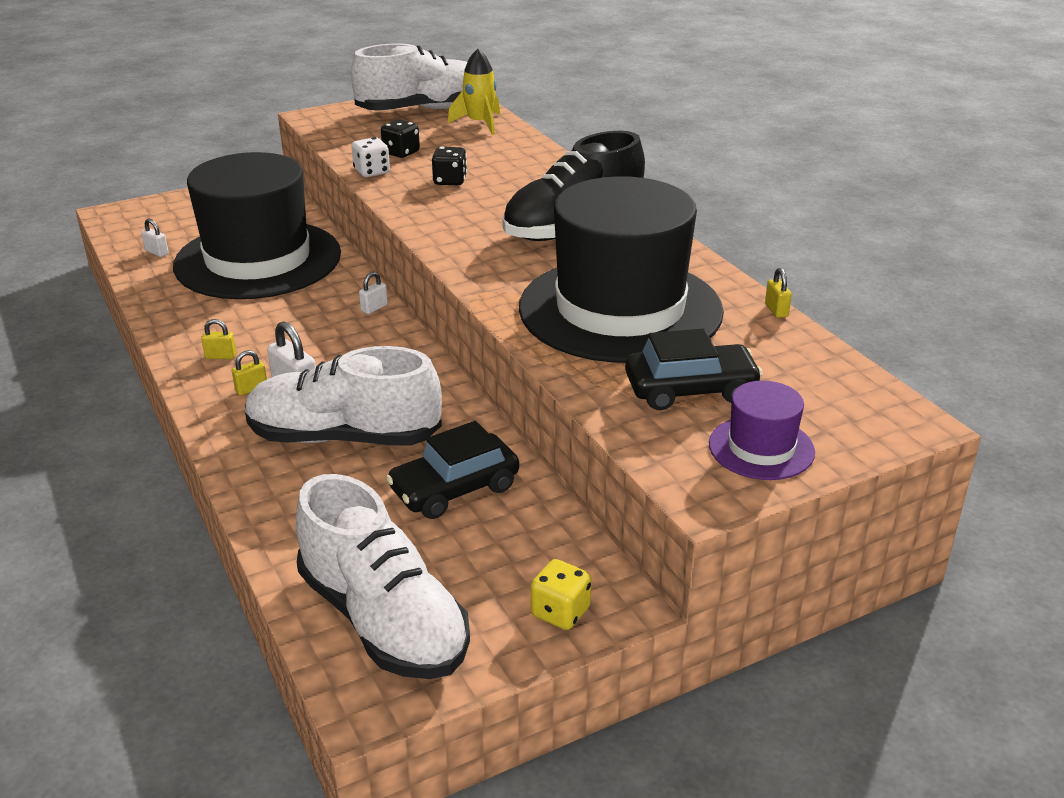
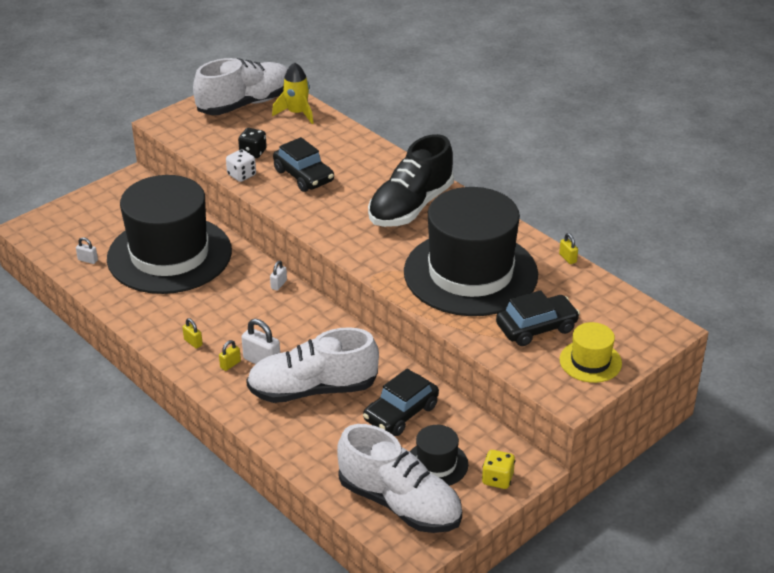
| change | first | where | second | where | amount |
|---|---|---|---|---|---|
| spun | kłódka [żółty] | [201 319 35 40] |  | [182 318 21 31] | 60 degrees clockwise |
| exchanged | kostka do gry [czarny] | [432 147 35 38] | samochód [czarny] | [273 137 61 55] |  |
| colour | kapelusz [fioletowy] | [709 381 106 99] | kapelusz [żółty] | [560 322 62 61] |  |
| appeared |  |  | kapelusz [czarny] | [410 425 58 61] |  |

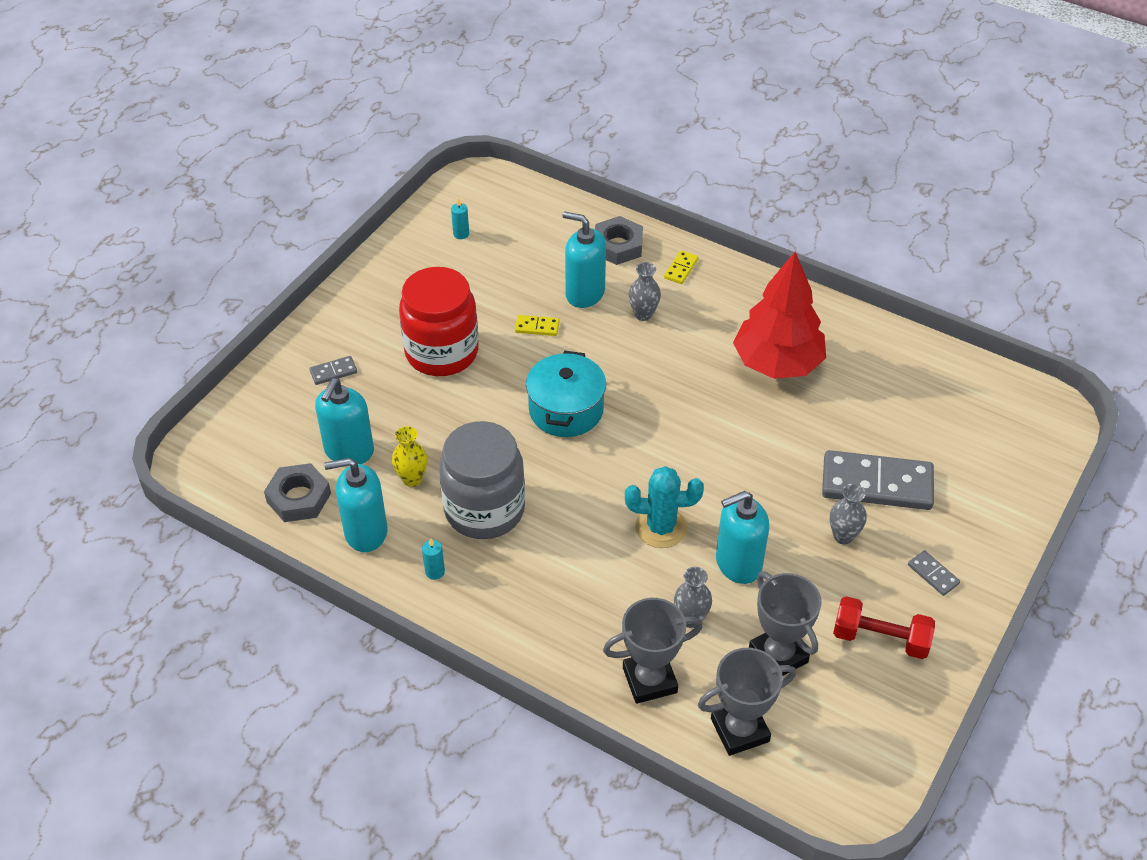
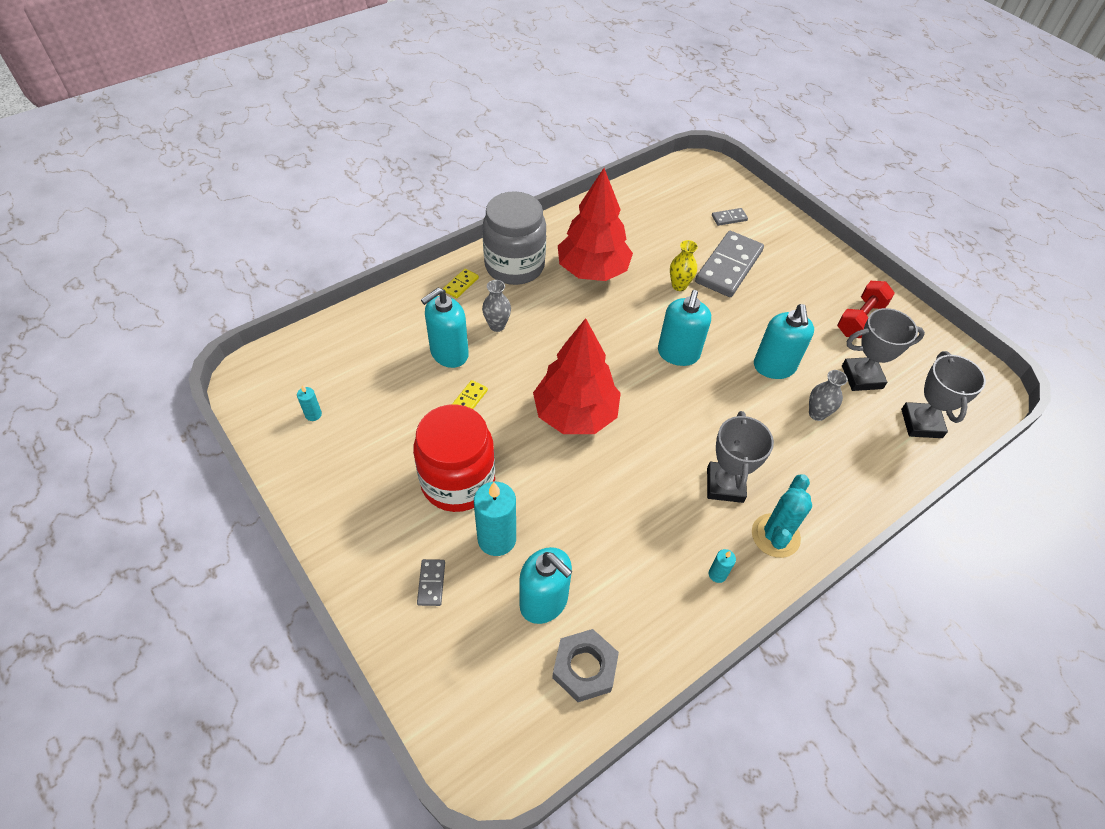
| change | first | where | second | where | amount |
|---|---|---|---|---|---|
| relocated | dozownik mydła [turkusowy] | [324 458 64 94] |  | [658 290 53 76] |  |
| relocated | wazon [żółty] | [392 426 35 61] |  | [670 240 28 51] |  |
| relocated | słoik [szary] | [439 421 86 118] |  | [483 191 63 94] |  |
| exchanged | garnek [turkusowy] | [526 351 80 86] | drzewko [czerwony] | [533 318 88 116] |  |
| missing | nakrętka [szary] | [595 216 48 49] |  |  |  |
| relocated | puchar [szary] | [603 598 100 106] |  | [707 411 67 92] |  |
| relocated | kaktus [turkusowy] | [625 466 79 82] |  | [752 474 60 84] |  |
| spun | kostka domina [żółty] | [664 250 34 34] |  | [443 268 36 30] | 75 degrees clockwise |
| missing | wazon [szary] | [830 484 37 61] |  |  |  |
| relocated | kostka domina [szary] | [908 550 52 46] |  | [712 208 36 18] |  |
| appeared |  |  | świeca [turkusowy] | [474 482 42 74] |  |

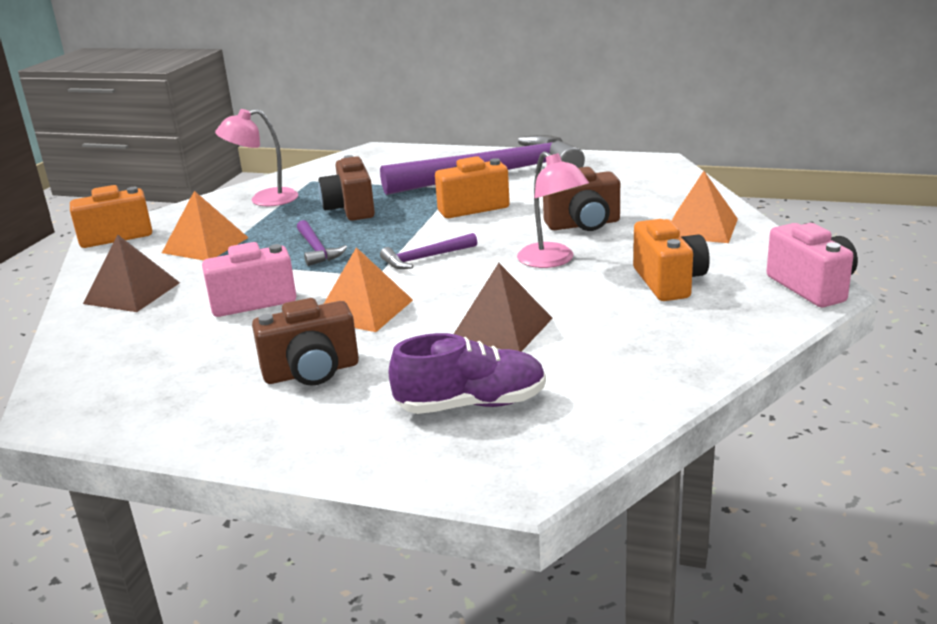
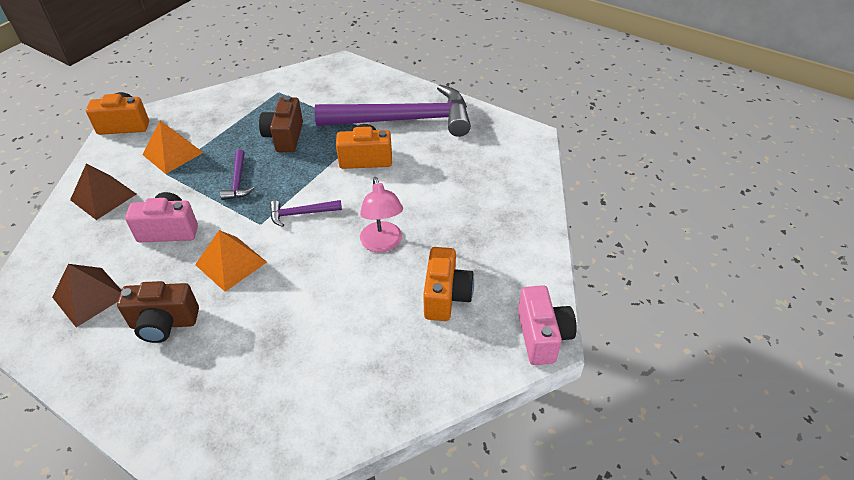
| change | first | where | second | where | amount |
|---|---|---|---|---|---|
| missing | lampka [różowy] | [215 109 83 97] |  |  |  |
| missing | but [fioletowy] | [388 333 158 81] |  |  |  |
| relocated | piramida [brązowy] | [454 263 99 89] |  | [52 264 69 63] |  |
| missing | aparat fotograficzny [brązowy] | [543 167 77 64] |  |  |  |
| missing | piramida [pomarańczowy] | [672 171 66 72] |  |  |  |

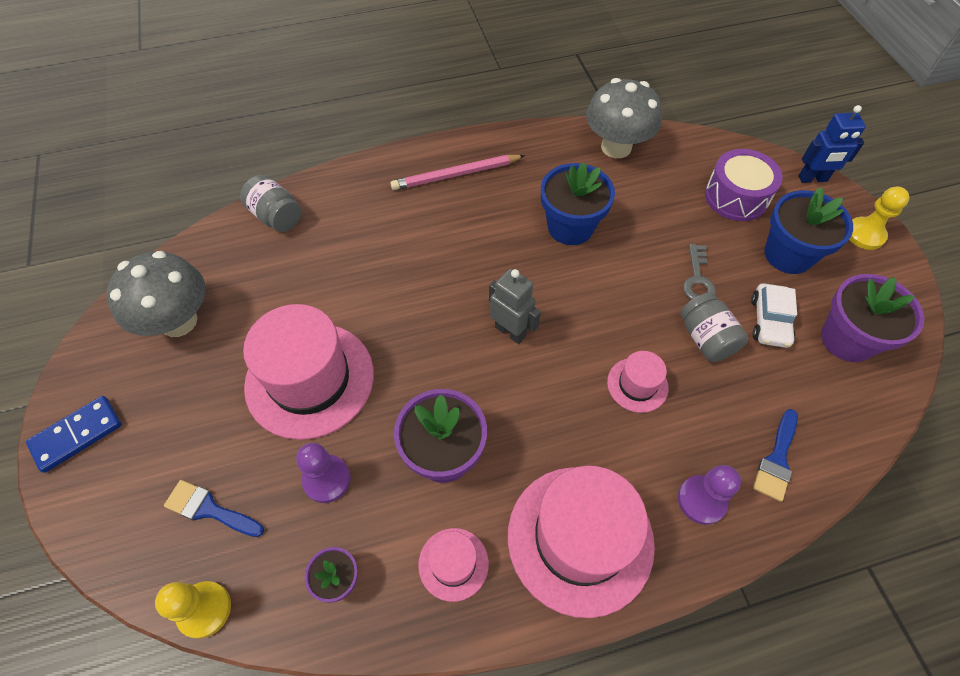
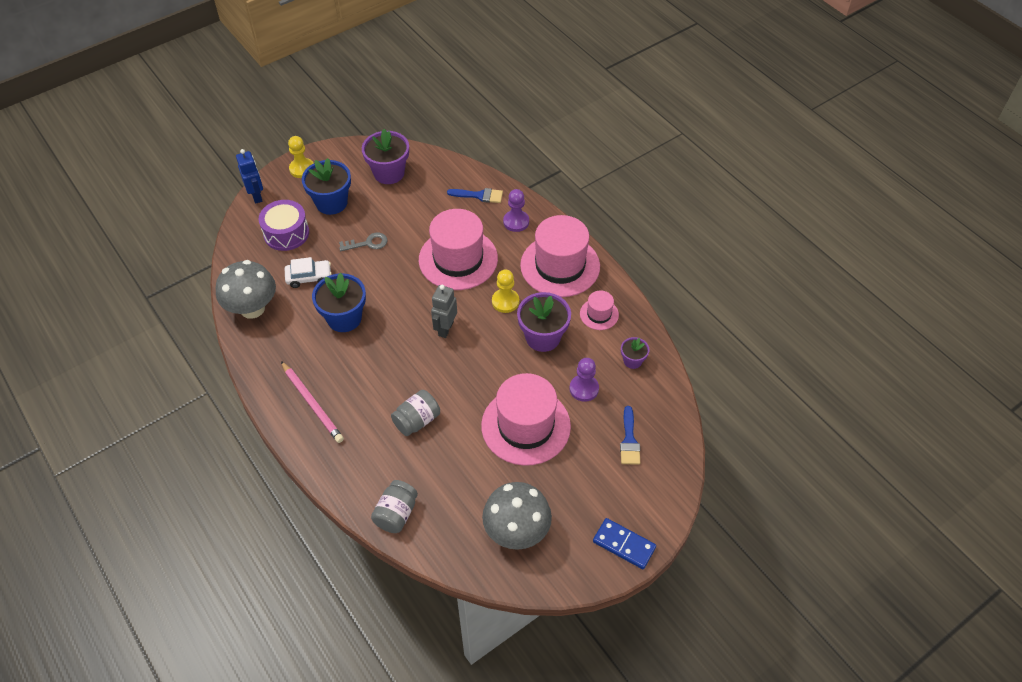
| change | first | where | second | where | amount |
|---|---|---|---|---|---|
| relocated | pionek [żółty] | [155 581 76 57] |  | [492 269 27 44] |  |
| size | kapelusz [różowy] | [607 351 62 62] |  | [419 209 79 81] | x2.12 |
| relocated | słoik [szary] | [680 293 68 69] |  | [391 390 49 46] |  |
| relocated | samochód [biały] | [751 283 46 65] |  | [285 257 47 31] |  |

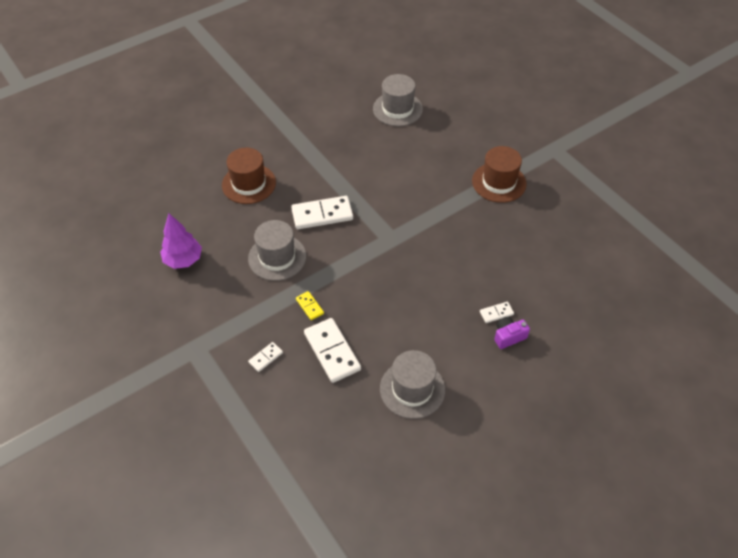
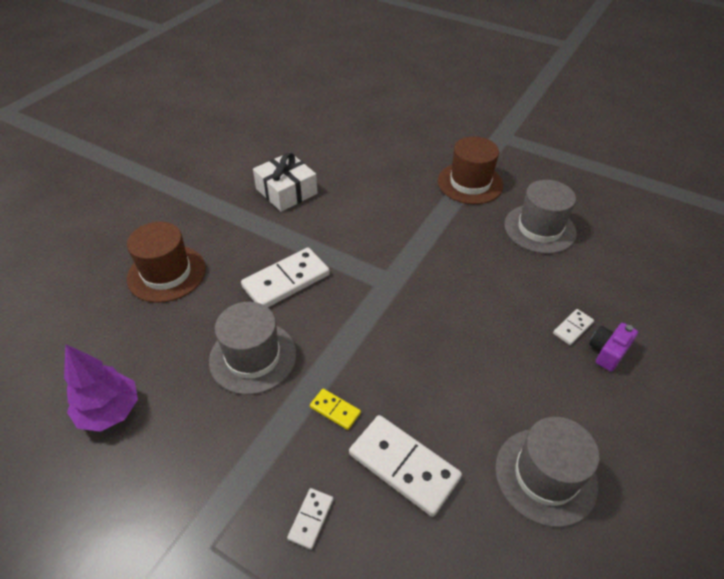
| change | first | where | second | where | amount |
|---|---|---|---|---|---|
| relocated | kapelusz [szary] | [373 74 50 52] |  | [504 180 73 74] |  |
| appeared |  |  | prezent [biały] | [253 152 64 60] |  |

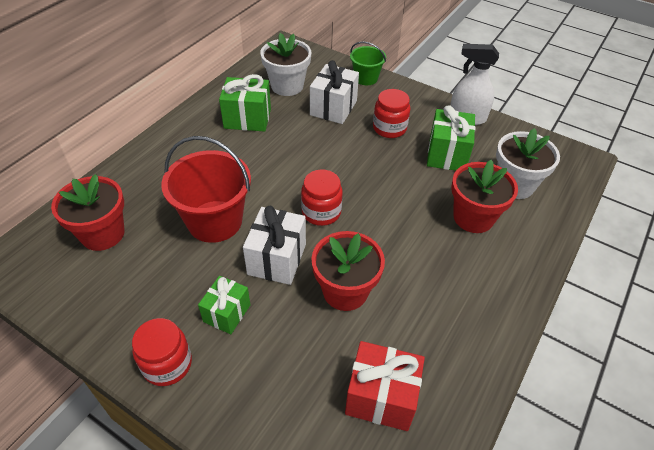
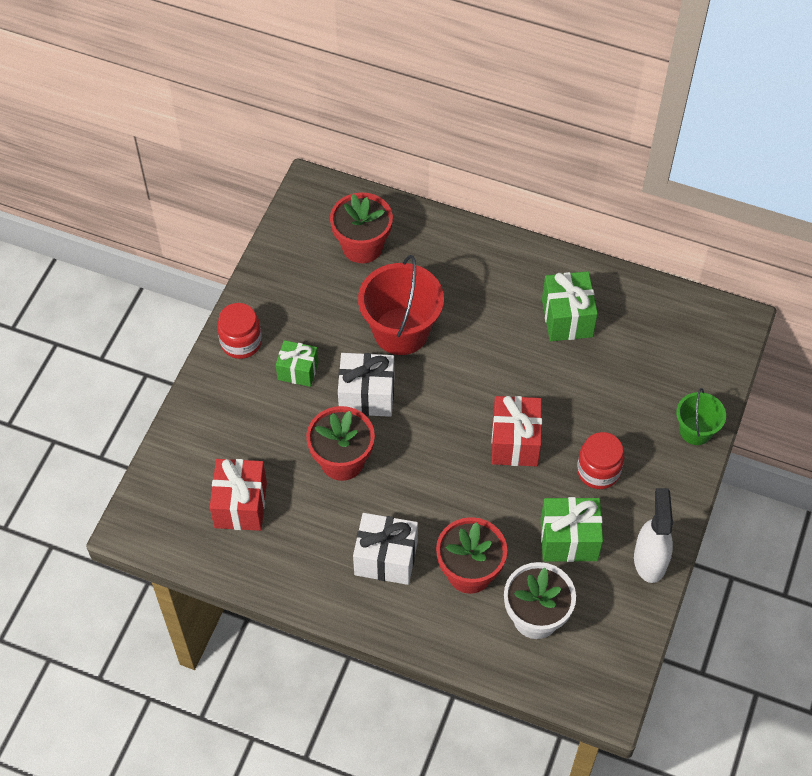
| change | first | where | second | where | amount |
|---|---|---|---|---|---|
| missing | doniczka [biały] | [260 33 51 63] |  |  |  |
| missing | słoik [czerwony] | [301 170 42 56] |  |  |  |
| relocated | prezent [biały] | [310 60 49 64] |  | [353 513 65 72] |  |
| appeared |  |  | prezent [czerwony] | [492 396 50 70] |  |

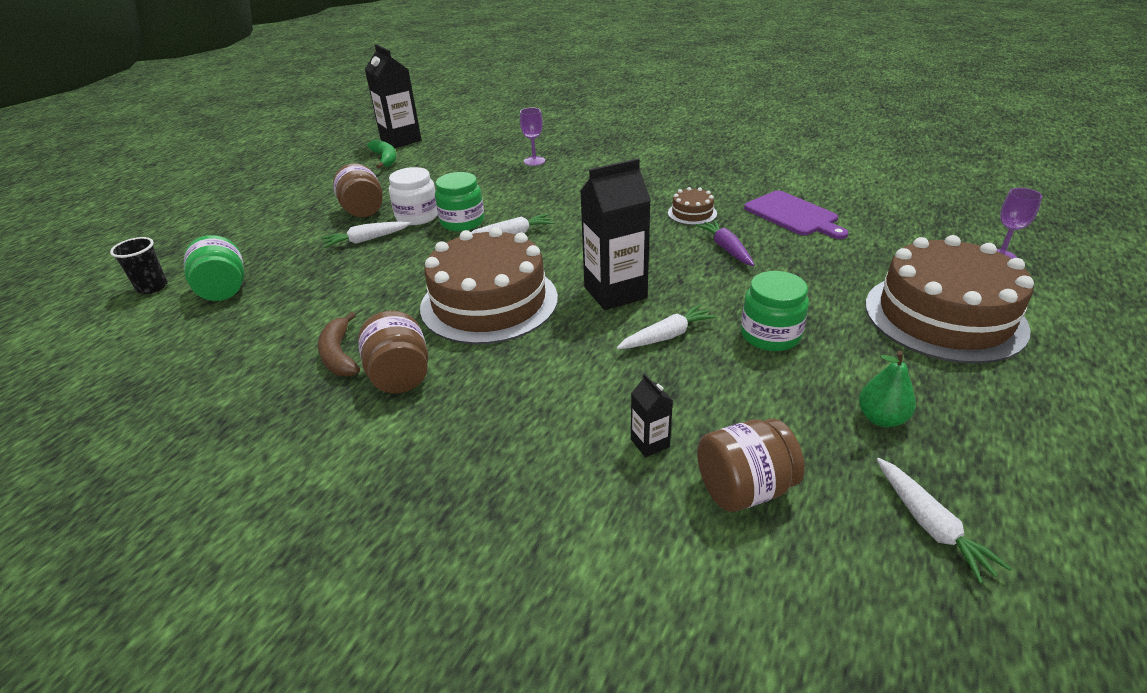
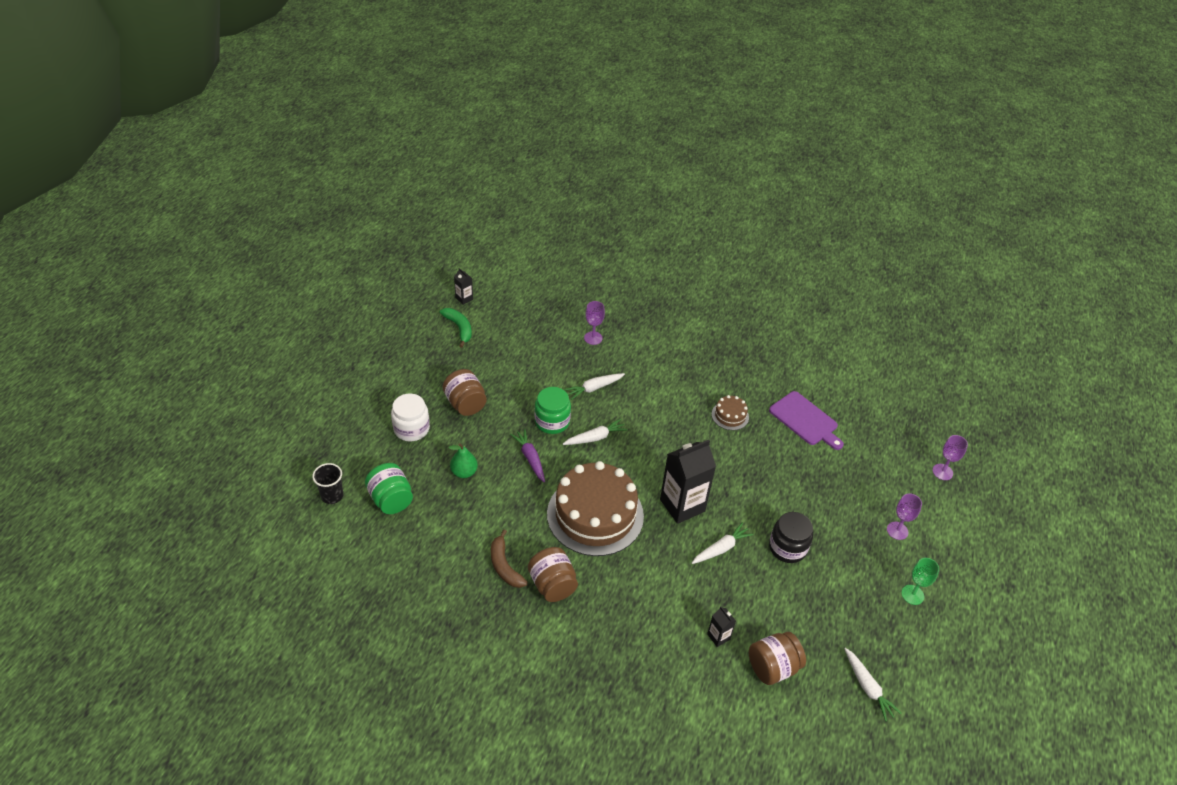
| change | first | where | second | where | amount |
|---|---|---|---|---|---|
| relocated | marchewka [biały] | [321 221 90 27] |  | [564 373 61 27] |  |
| size | karton mleka [czarny] | [365 44 57 104] |  | [454 268 19 37] | x0.45 |
| relocated | słoik [biały] | [389 167 49 58] |  | [391 394 39 47] |  |
| relocated | marchewka [fioletowy] | [696 220 59 46] |  | [510 429 35 53] |  |
| colour | słoik [zielony] | [741 271 68 80] | słoik [czarny] | [769 512 44 51] |  |
| relocated | gruszka [zielony] | [859 351 57 76] |  | [449 443 29 35] |  |
| exchanged | tort [brązowy] | [865 235 169 129] | kielich [fioletowy] | [887 493 35 47] |  |
| appeared |  |  | kielich [zielony] | [901 558 38 47] |  |

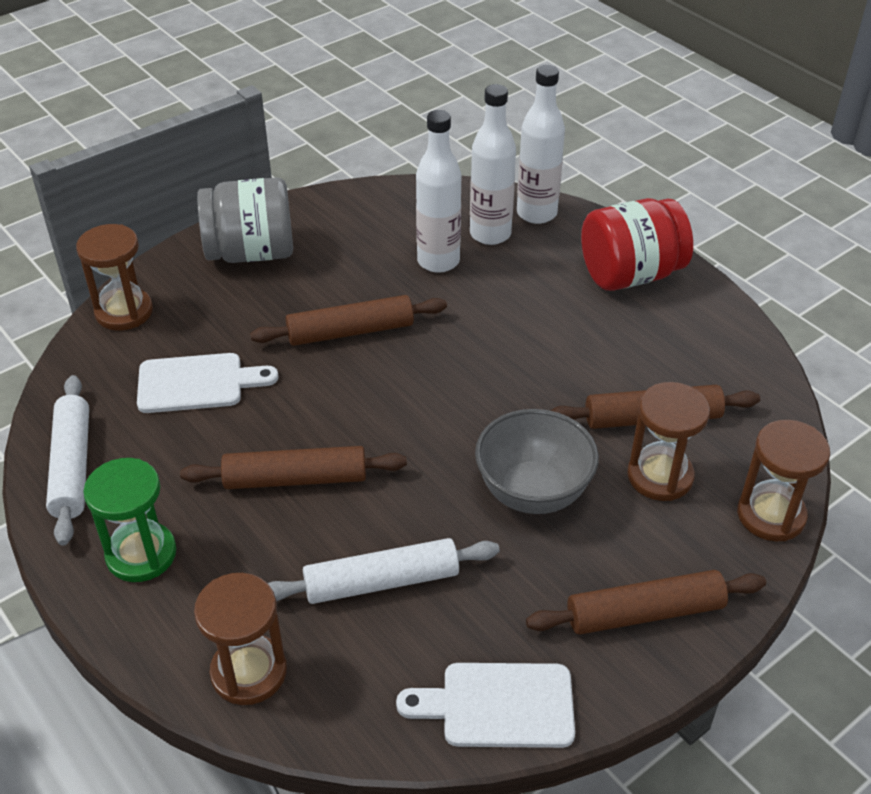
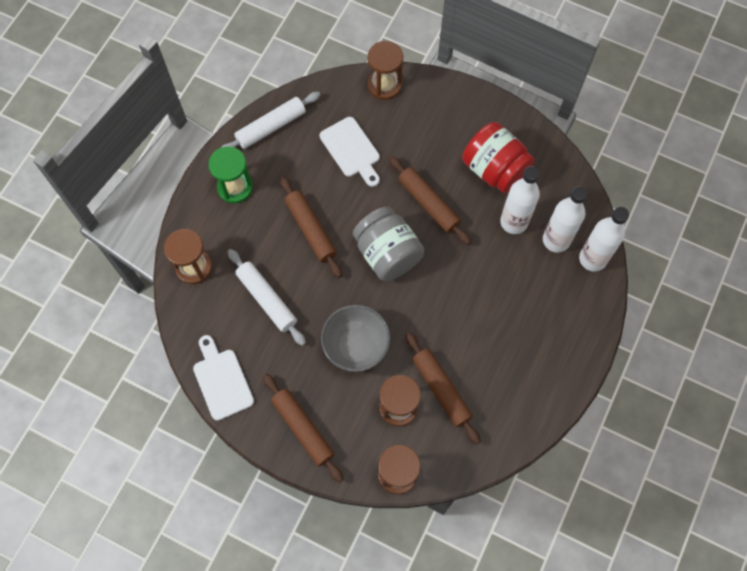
| change | first | where | second | where | amount |
|---|---|---|---|---|---|
| relocated | słoik [szary] | [197 177 96 86] |  | [353 207 71 74] |  |
| relocated | słoik [czerwony] | [581 198 112 93] |  | [462 122 73 71] |  |

